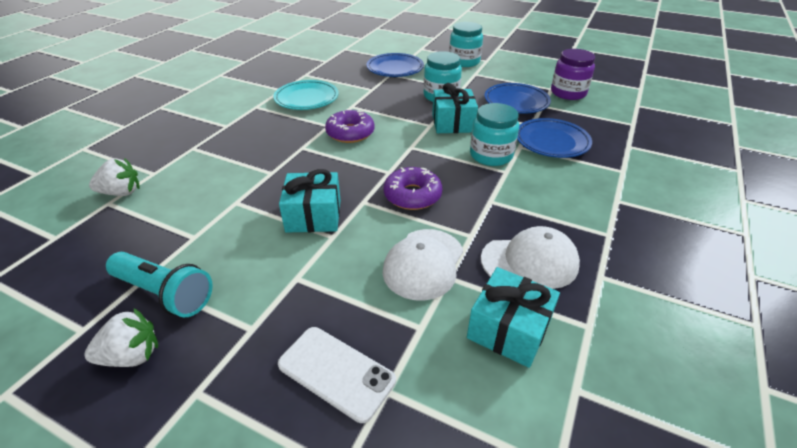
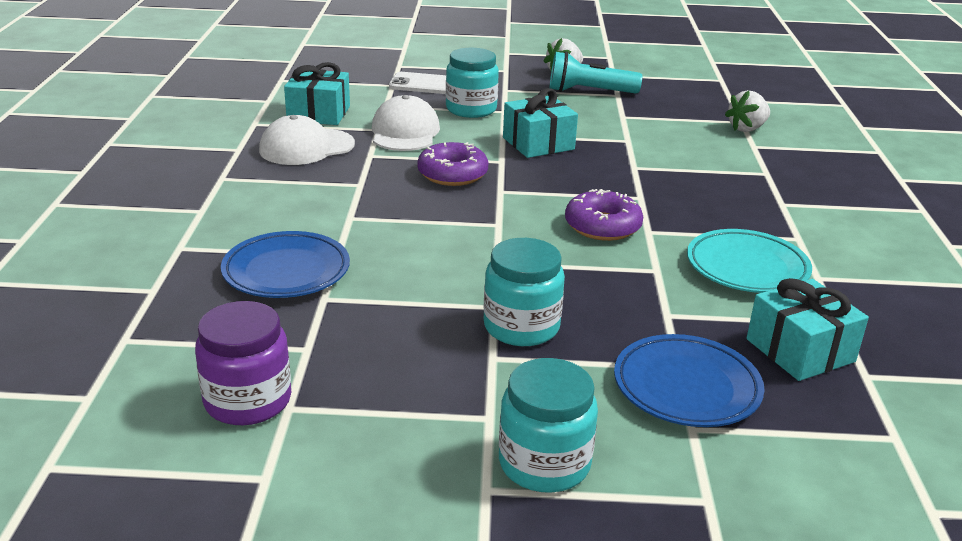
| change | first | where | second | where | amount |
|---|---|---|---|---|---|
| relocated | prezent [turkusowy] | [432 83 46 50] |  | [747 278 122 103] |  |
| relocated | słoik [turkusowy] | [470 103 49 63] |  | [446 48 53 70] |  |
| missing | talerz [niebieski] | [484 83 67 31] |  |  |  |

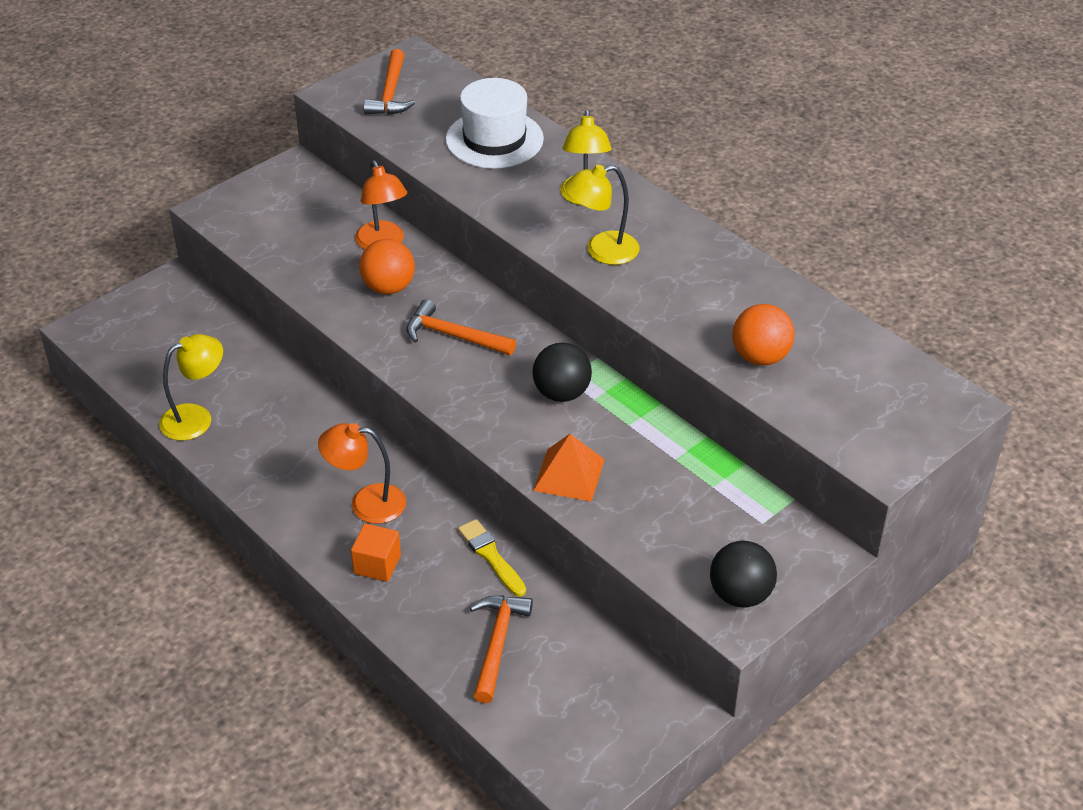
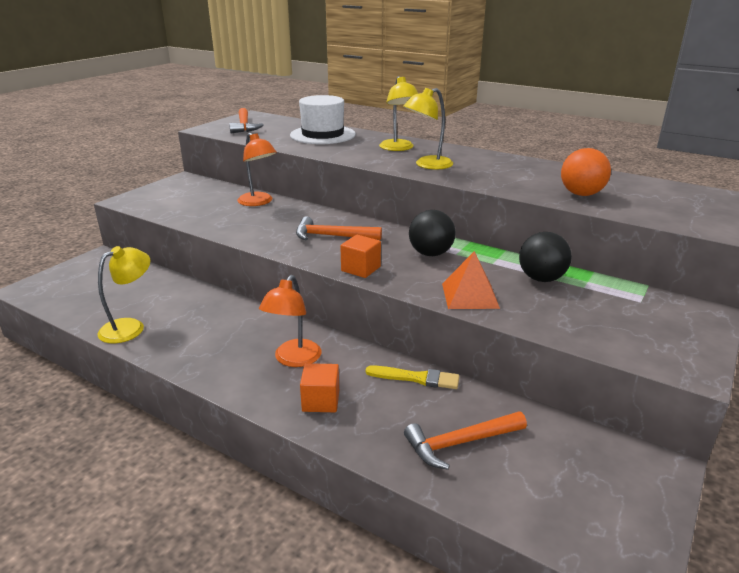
| change | first | where | second | where | amount |
|---|---|---|---|---|---|
| spun | lampka [pomarańczowy] | [318 423 88 101] |  | [259 275 62 92] | 60 degrees counterclockwise |
| missing | piłka [pomarańczowy] | [359 239 56 55] |  |  |  |
| spun | pędzel [żółty] | [458 519 68 78] |  | [365 366 94 23] | 150 degrees clockwise |
| spun | młotek [pomarańczowy] | [470 595 63 108] |  | [404 411 123 59] | 105 degrees counterclockwise |
| relocated | piłka [czarny] | [710 541 67 67] |  | [519 232 53 50] |  |
| appeared |  |  | sześcian [pomarańczowy] | [340 235 41 43] |  |

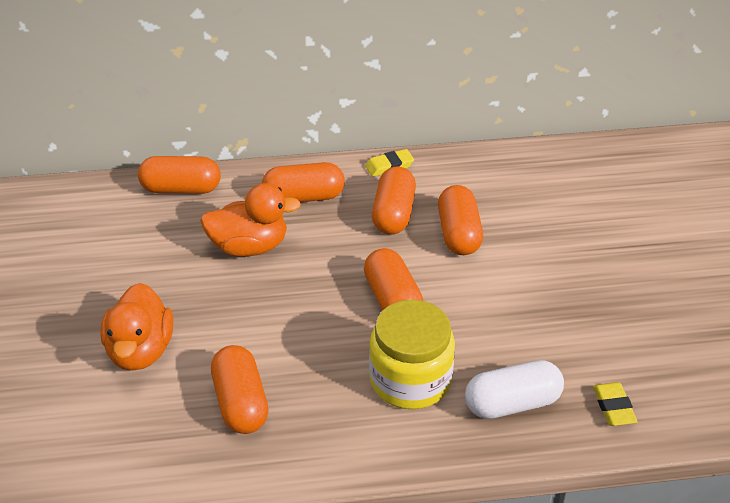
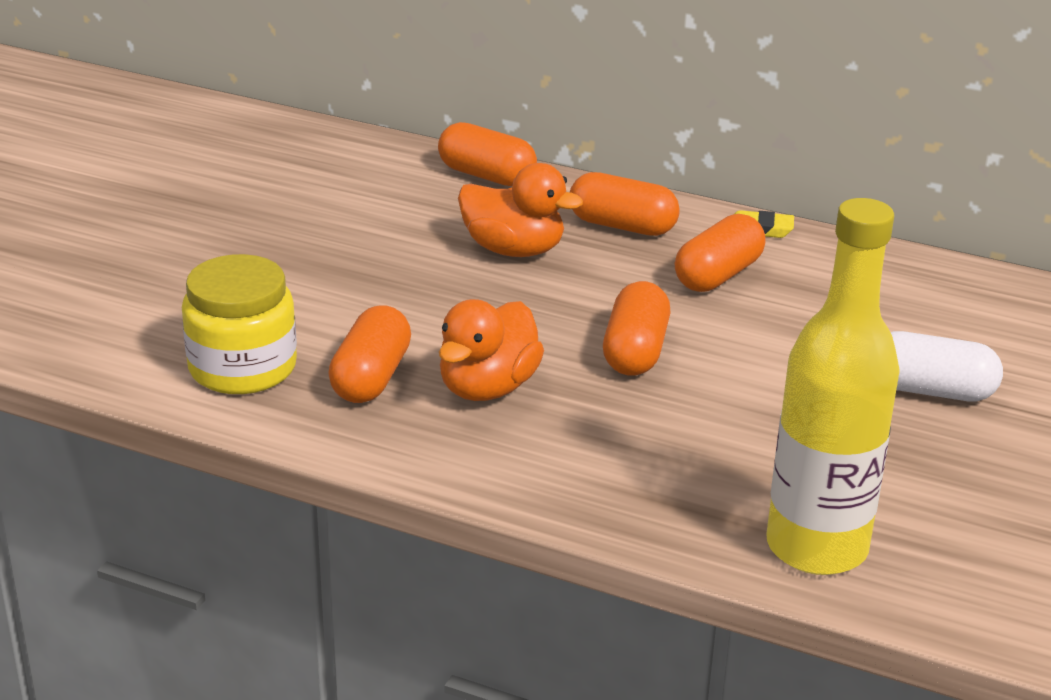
| change | first | where | second | where | amount |
|---|---|---|---|---|---|
| relocated | kaczka [pomarańczowy] | [100 283 73 88] |  | [439 299 105 102] |  |
| relocated | słoik [żółty] | [369 299 86 110] |  | [182 254 115 140] |  |
| missing | kapsułka [pomarańczowy] | [438 185 45 70] |  |  |  |
| relocated | kapsułka [biały] | [465 360 99 59] |  | [891 331 112 70] |  |
| exchanged | gumka do mazania [żółty] | [593 382 45 44] | butelka [żółty] | [766 198 134 377] |  |

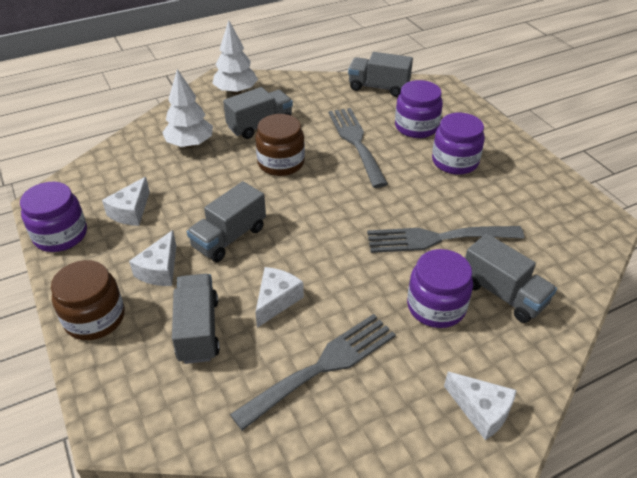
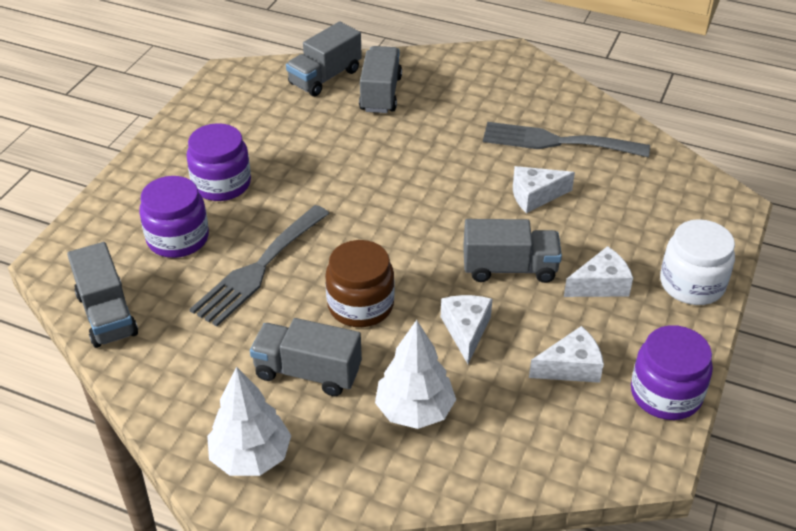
| change | first | where | second | where | amount |
|---|---|---|---|---|---|
| colour | słoik [brązowy] | [51 260 73 80] | słoik [biały] | [660 219 75 86] |  |
| relocated | ciężarówka [szary] | [172 274 48 90] |  | [286 22 76 74] |  |
| missing | widelec [szary] | [367 226 157 27] |  |  |  |
| missing | słoik [fioletowy] | [407 249 66 79] |  |  |  |
| relocated | ser [biały] | [444 372 73 68] |  | [441 295 51 69] |  |

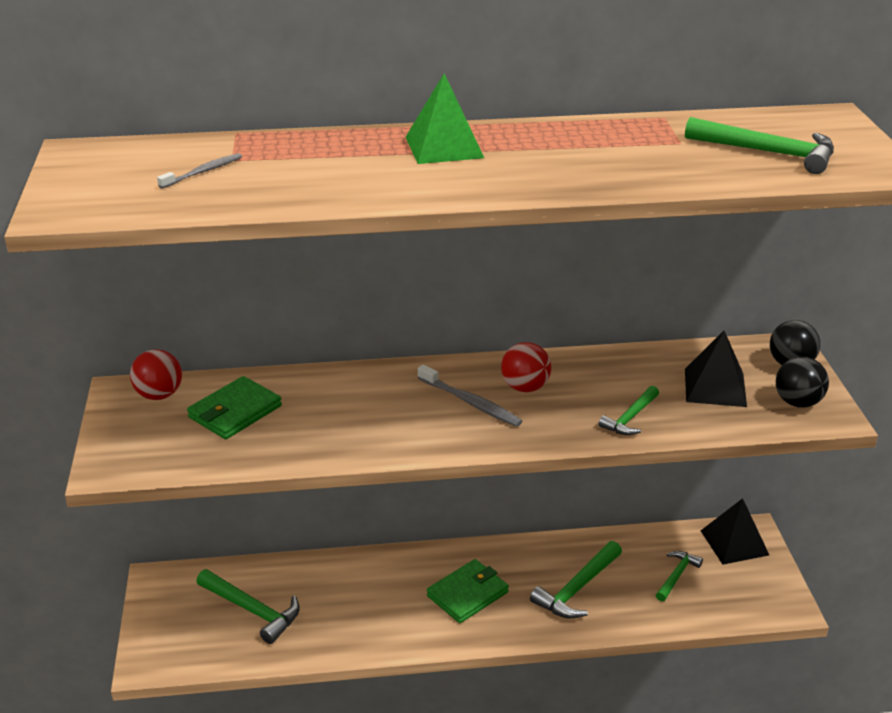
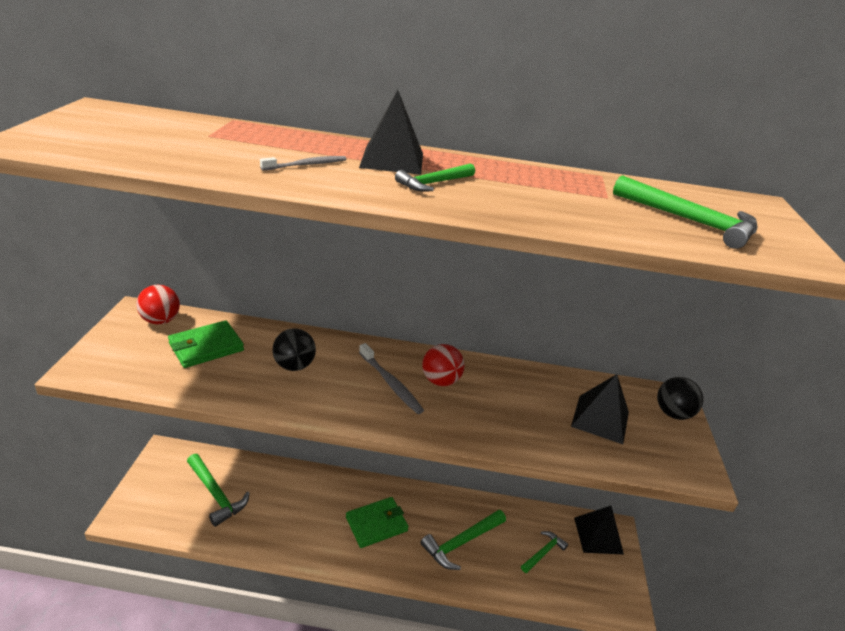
| change | first | where | second | where | amount |
|---|---|---|---|---|---|
| relocated | szczoteczka do zębów [szary] | [157 153 85 36] |  | [260 156 86 15] |  |
| colour | piramida [zielony] | [406 73 78 91] | piramida [czarny] | [359 90 64 85] |  |
| relocated | młotek [zielony] | [599 386 60 49] |  | [395 163 80 29] |  |
| relocated | piłka [czarny] | [776 357 53 51] |  | [273 328 43 43] |  |

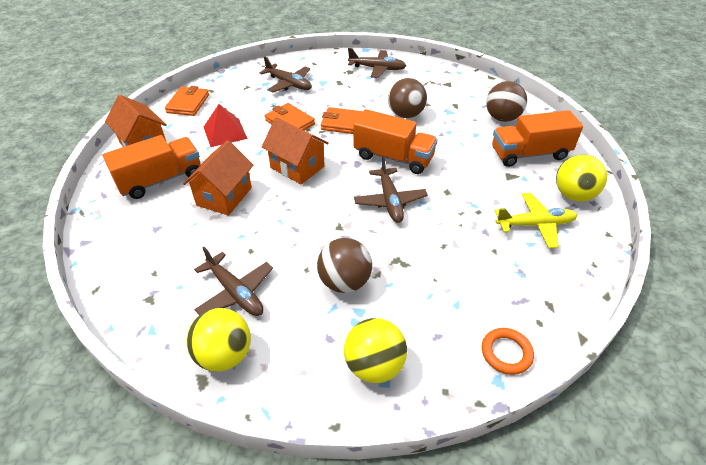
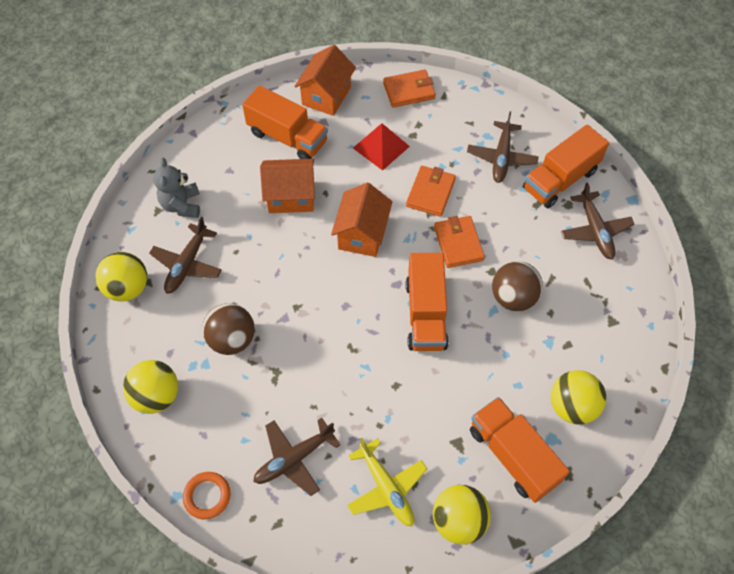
| change | first | where | second | where | amount |
|---|---|---|---|---|---|
| relocated | samolot [brązowy] | [354 156 74 67] |  | [253 418 87 78] |  |
| colour | piłka [brązowy] | [486 81 41 41] | piłka [żółty] | [551 370 55 55] |  |
| appeared |  |  | miś [szary] | [153 158 47 60] |  |
| appeared |  |  | ciężarówka [pomarańczowy] | [523 125 86 83] |  |

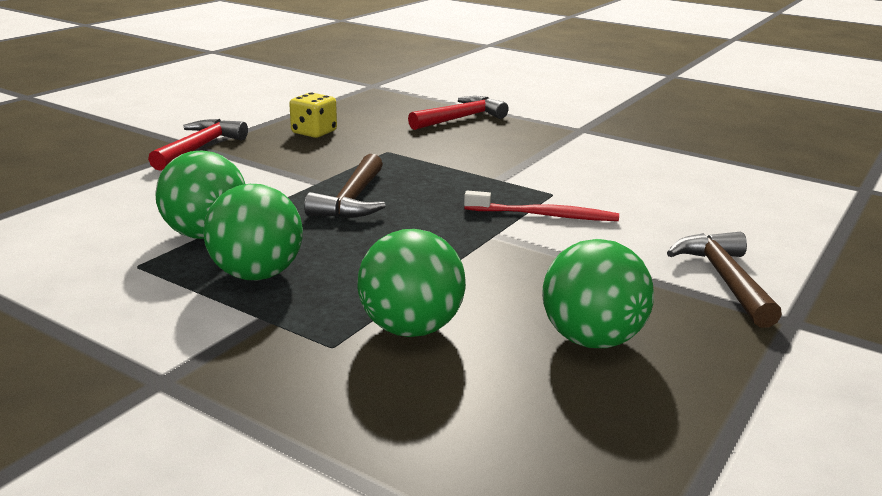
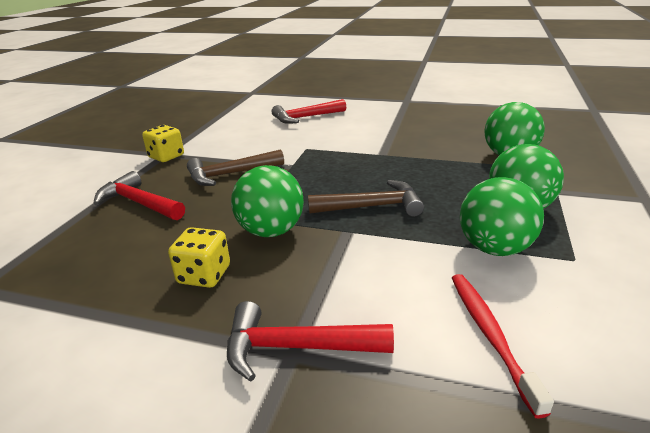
| change | first | where | second | where | amount |
|---|---|---|---|---|---|
| relocated | szczoteczka do zębów [czerwony] | [464 191 155 30] |  | [452 274 102 145] |  |
| relocated | piłka [zielony] | [542 239 112 109] |  | [231 165 73 72] |  |
| relocated | młotek [brązowy] | [667 232 115 96] |  | [187 149 97 37] |  |
| appeared |  |  | kostka do gry [żółty] | [142 125 42 37] |  |
| appeared |  |  | młotek [czerwony] | [271 99 75 25] |  |

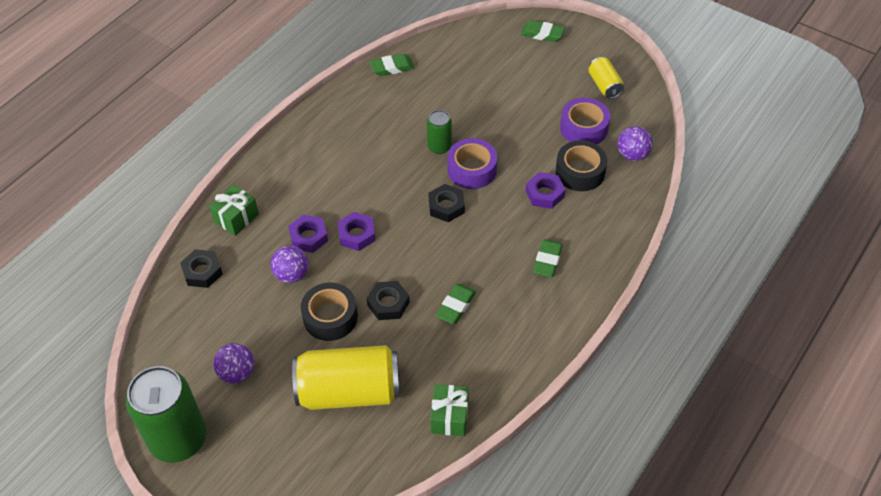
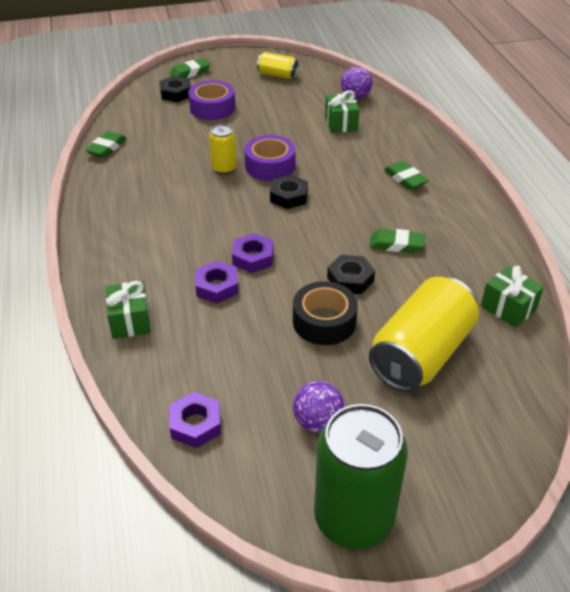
| change | first | where | second | where | amount |
|---|---|---|---|---|---|
| relocated | nakrętka [czarny] | [180 249 43 39] |  | [159 76 32 26] |  |
| missing | piłka [fioletowy] | [271 246 37 37] |  |  |  |
| colour | puszka [zielony] | [427 110 25 44] | puszka [żółty] | [209 124 28 50] |  |
| spun | gumka do mazania [zielony] | [435 284 41 40] |  | [370 229 55 24] | 60 degrees counterclockwise |
| relocated | nakrętka [fioletowy] | [526 172 39 37] |  | [169 392 52 56] |  |
| exchanged | taśma klejąca [czarny] | [556 140 51 51] | prezent [zielony] | [325 90 35 43] |  |
| relocated | taśma klejąca [fioletowy] | [560 98 50 47] |  | [188 80 47 40] |  |

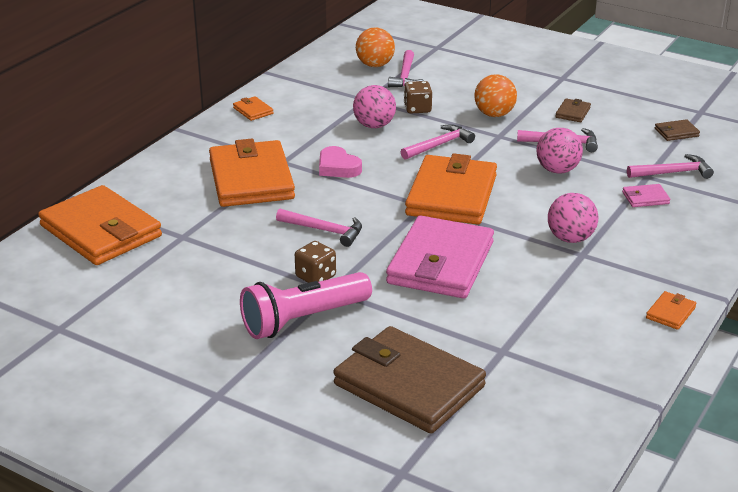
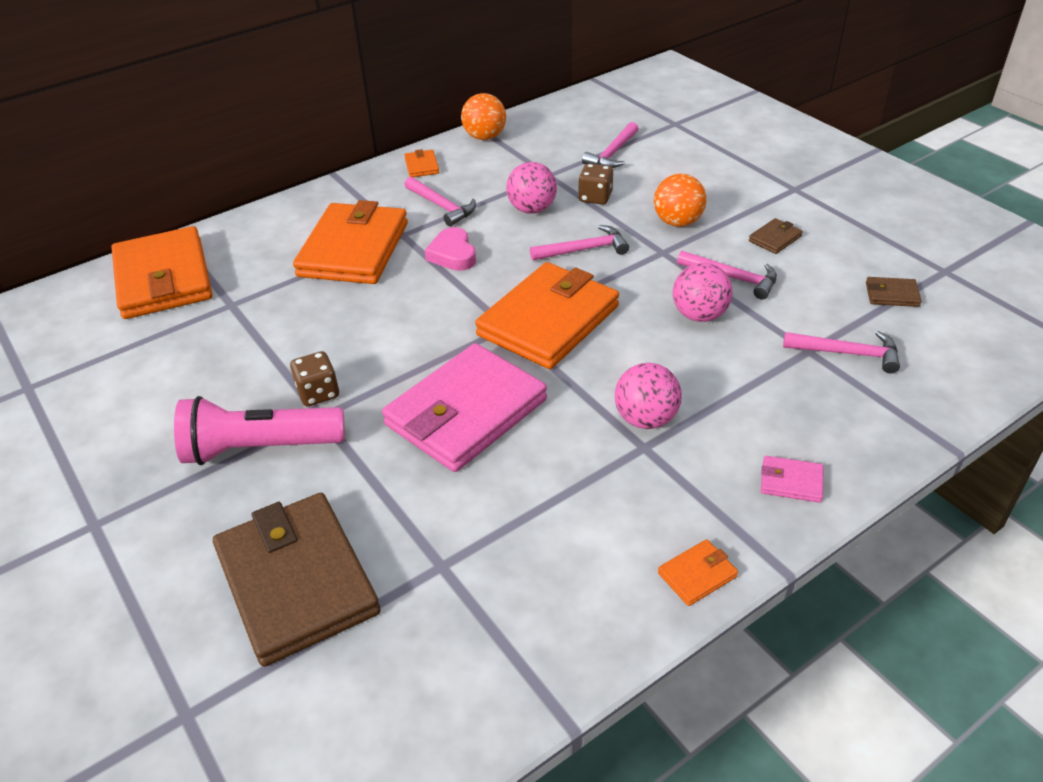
| change | first | where | second | where | amount |
|---|---|---|---|---|---|
| relocated | młotek [różowy] | [276 209 86 38] |  | [405 177 71 49] |  |
| relocated | piłka [pomarańczowy] | [356 27 39 40] |  | [461 93 45 47] |  |
| relocated | portfel [różowy] | [622 184 48 23] |  | [761 456 63 47] |  |

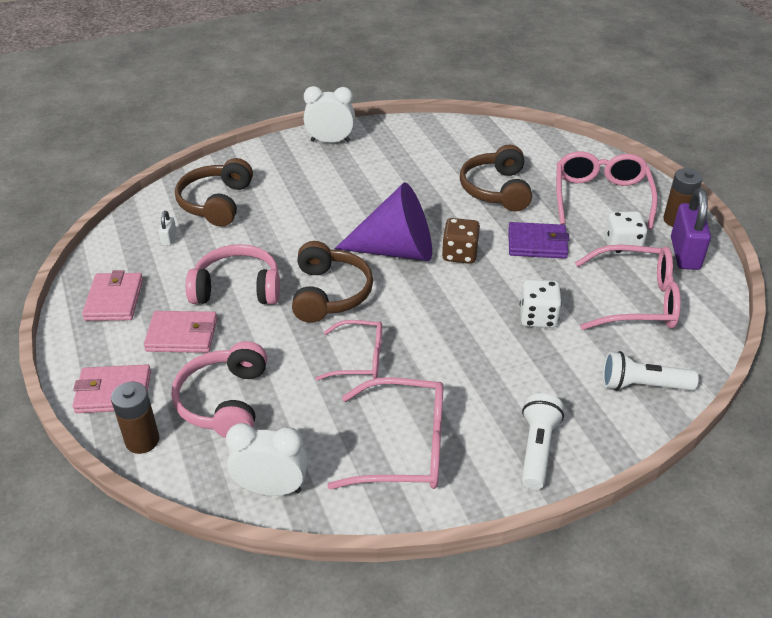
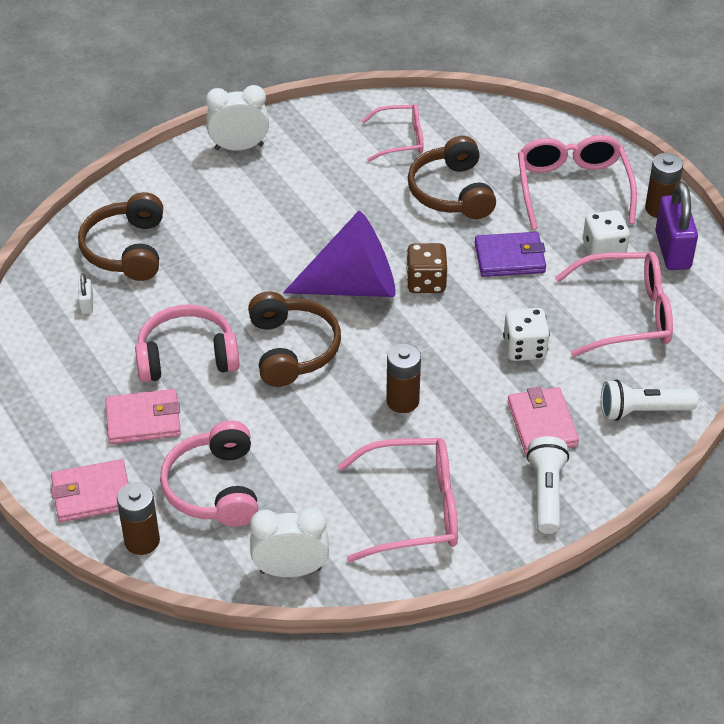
| change | first | where | second | where | amount |
|---|---|---|---|---|---|
| relocated | portfel [różowy] | [82 270 61 51] |  | [507 387 72 67] |  |
| relocated | okulary [różowy] | [315 320 67 61] |  | [362 104 61 58] |  |
| appeared |  |  | bateria [brązowy] | [386 343 35 70] |  |

